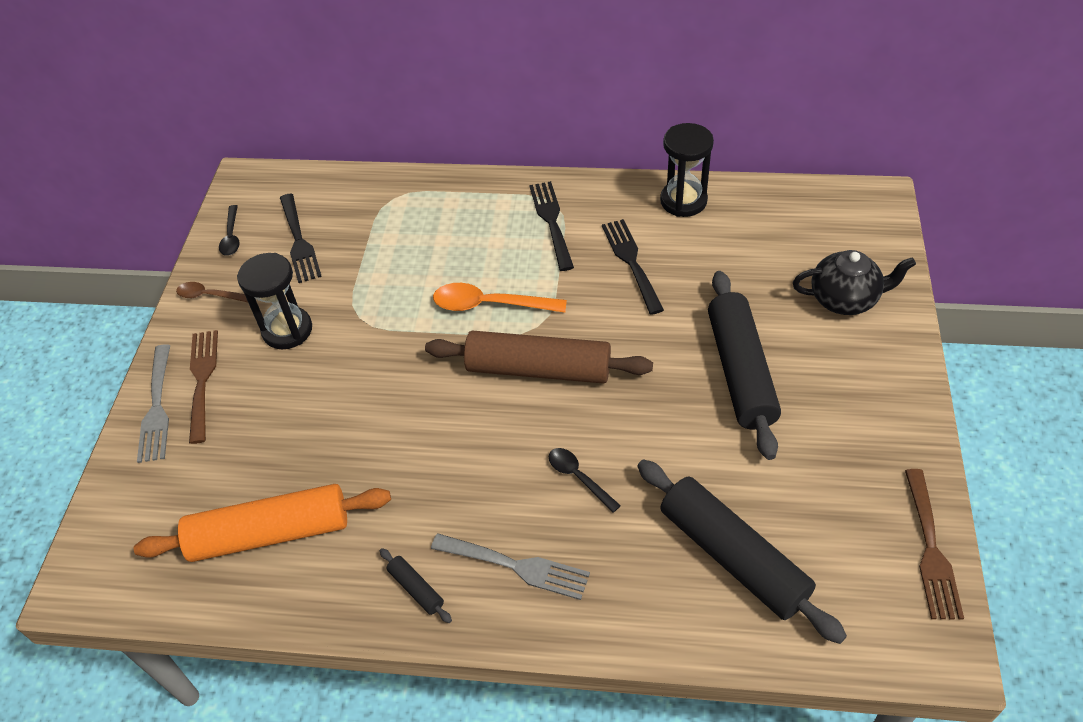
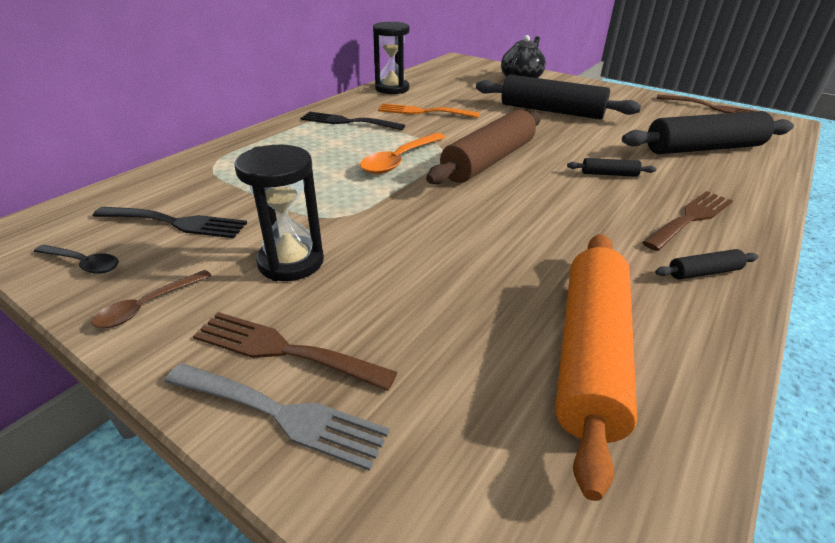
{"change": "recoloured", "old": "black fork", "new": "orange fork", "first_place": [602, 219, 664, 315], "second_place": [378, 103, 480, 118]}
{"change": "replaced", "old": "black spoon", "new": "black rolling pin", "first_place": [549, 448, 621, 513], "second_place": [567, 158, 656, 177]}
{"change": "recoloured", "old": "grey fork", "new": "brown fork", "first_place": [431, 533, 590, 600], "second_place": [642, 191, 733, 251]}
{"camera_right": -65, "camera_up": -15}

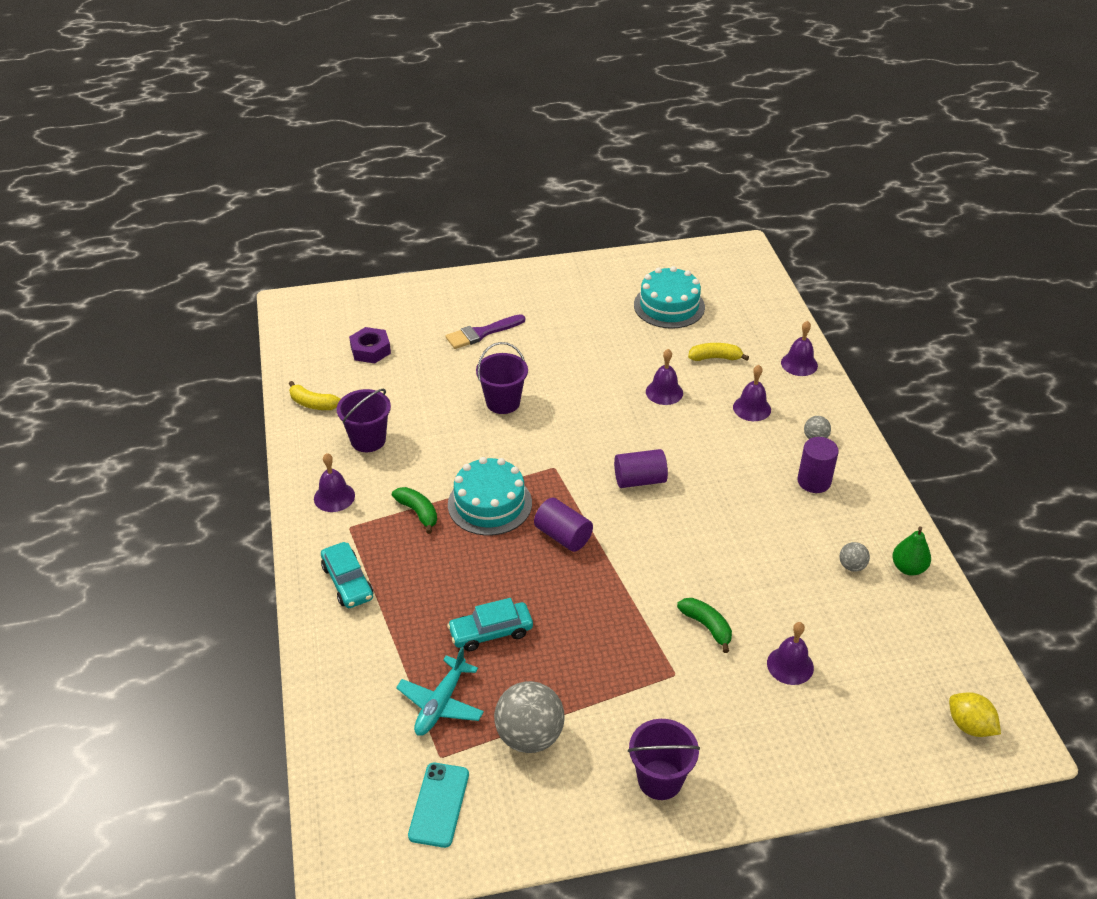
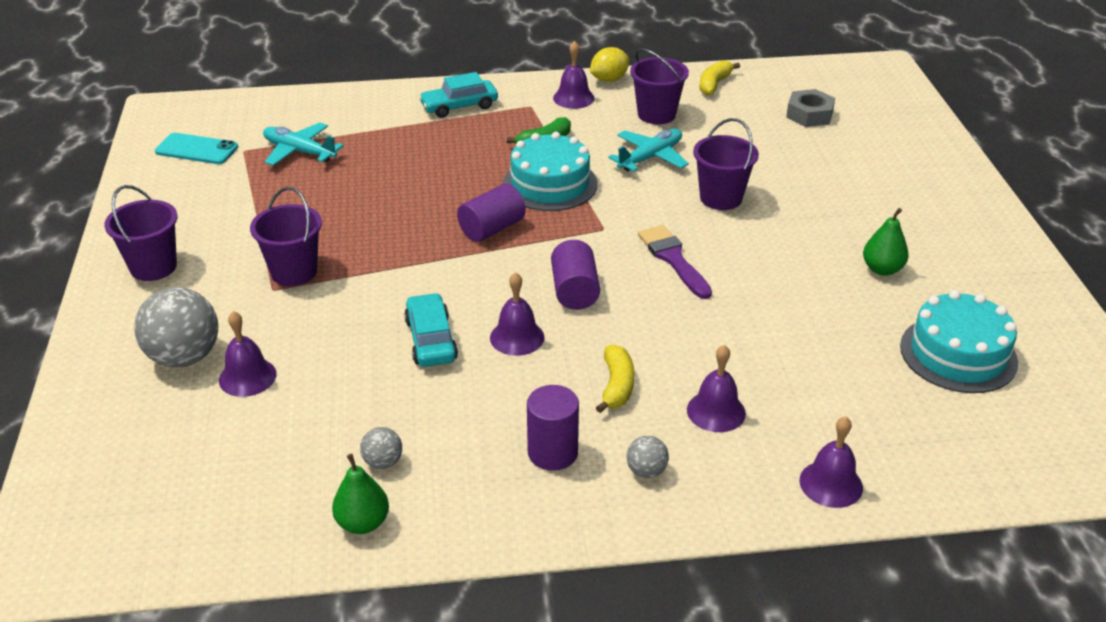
{"change": "moved", "old": "grey ball", "first_place": [494, 681, 565, 753], "second_place": [134, 287, 218, 367]}
{"change": "added", "new": "purple bucket", "second_place": [250, 187, 322, 286]}
{"change": "moved", "old": "turquoise car", "first_place": [447, 598, 533, 652], "second_place": [404, 293, 458, 367]}
{"change": "moved", "old": "purple bell", "first_place": [646, 349, 683, 405], "second_place": [490, 272, 545, 356]}
{"change": "moved", "old": "yellow lemon", "first_place": [949, 692, 1001, 737], "second_place": [590, 47, 629, 82]}
{"change": "moved", "old": "yellow banana", "first_place": [688, 343, 749, 361], "second_place": [596, 344, 634, 413]}
{"change": "added", "new": "turquoise plane", "second_place": [608, 129, 689, 171]}
{"change": "moved", "old": "purple brush", "first_place": [446, 314, 525, 349], "second_place": [638, 225, 712, 299]}
{"change": "recoloured", "old": "purple nut", "new": "grey nut", "first_place": [349, 327, 391, 363], "second_place": [786, 89, 835, 127]}
{"change": "added", "new": "green pear", "second_place": [863, 208, 909, 276]}
{"change": "removed", "old": "green banana", "first_place": [677, 598, 732, 653]}
{"camera_right": 95, "camera_up": -5}

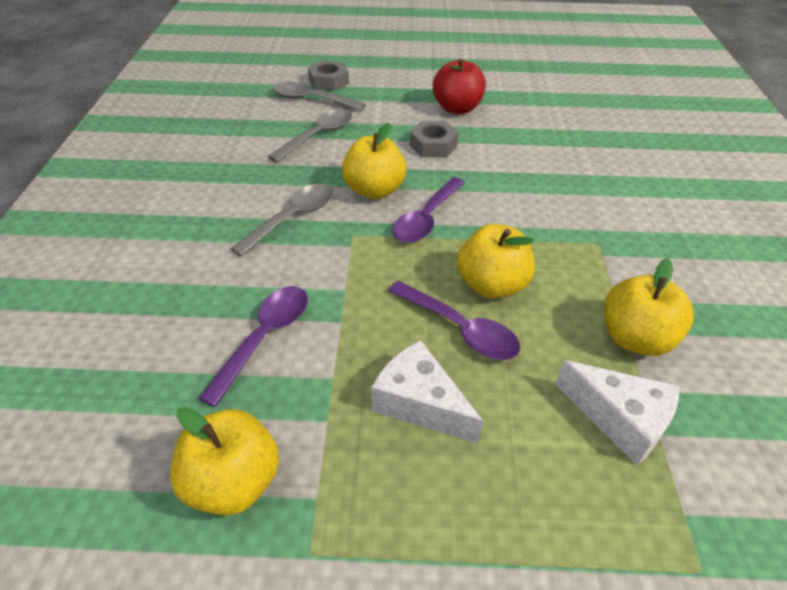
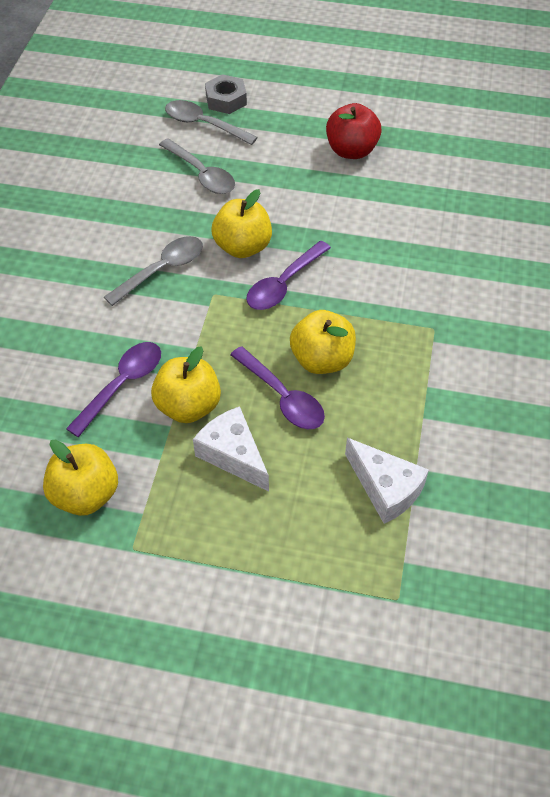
{"change": "moved", "old": "yellow apple", "first_place": [604, 258, 694, 356], "second_place": [151, 346, 221, 423]}
{"change": "turned", "old": "grey spoon", "first_place": [268, 109, 352, 163], "second_place": [159, 138, 235, 194], "degrees": 90}
{"change": "removed", "old": "grey nut", "first_place": [409, 121, 459, 158]}
{"camera_right": 10, "camera_up": 10}

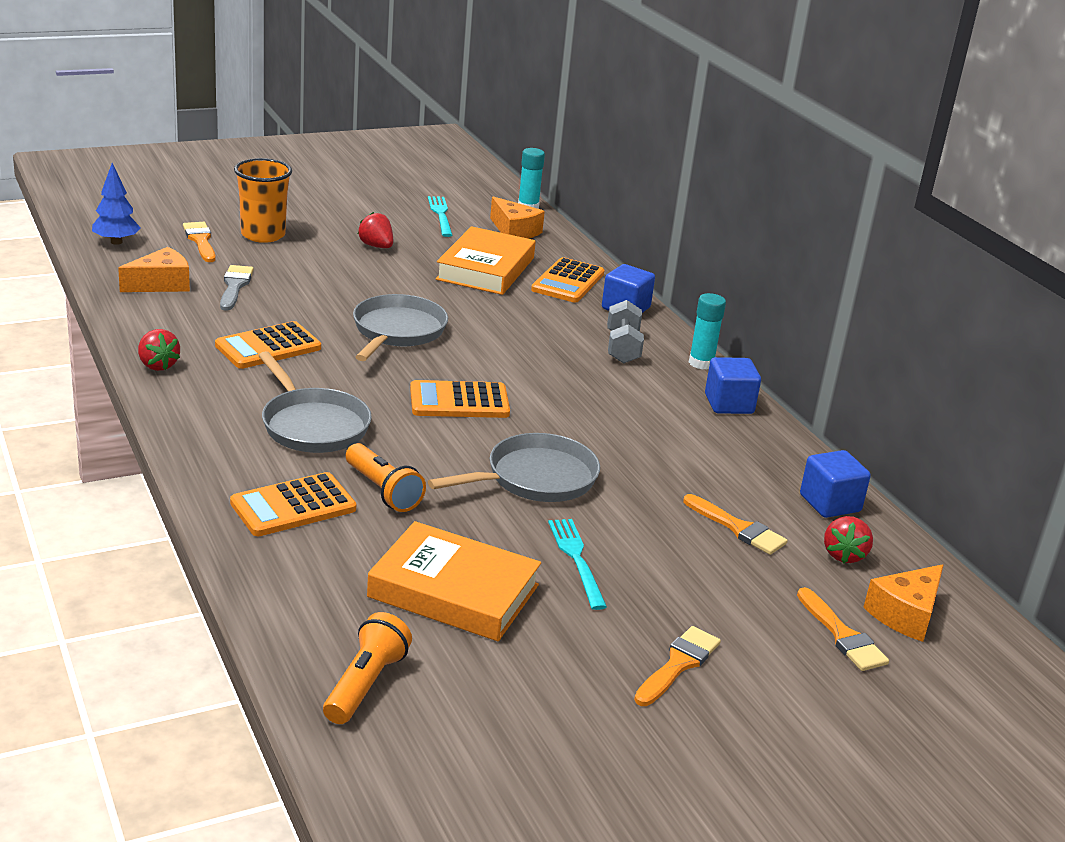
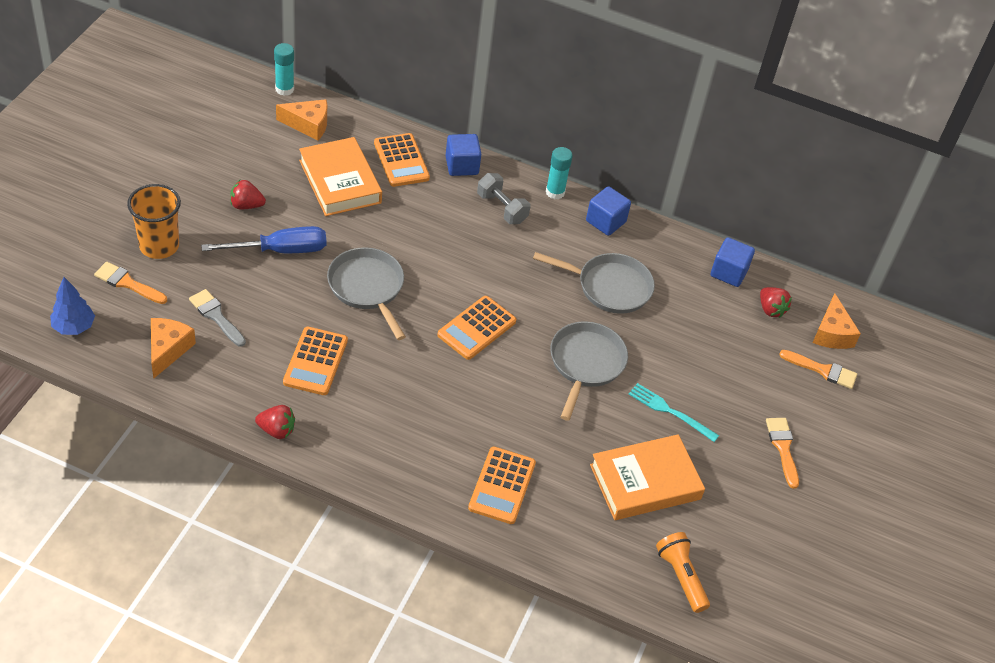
{"change": "added", "new": "blue screwdriver", "second_place": [201, 226, 326, 253]}
{"change": "moved", "old": "grey pan", "first_place": [258, 351, 372, 453], "second_place": [533, 252, 655, 314]}
{"change": "removed", "old": "orange flashlight", "first_place": [346, 443, 426, 512]}
{"change": "removed", "old": "turquoise fork", "first_place": [428, 196, 453, 237]}
{"change": "removed", "old": "orange brush", "first_place": [683, 494, 788, 555]}
{"camera_right": -45, "camera_up": 20}

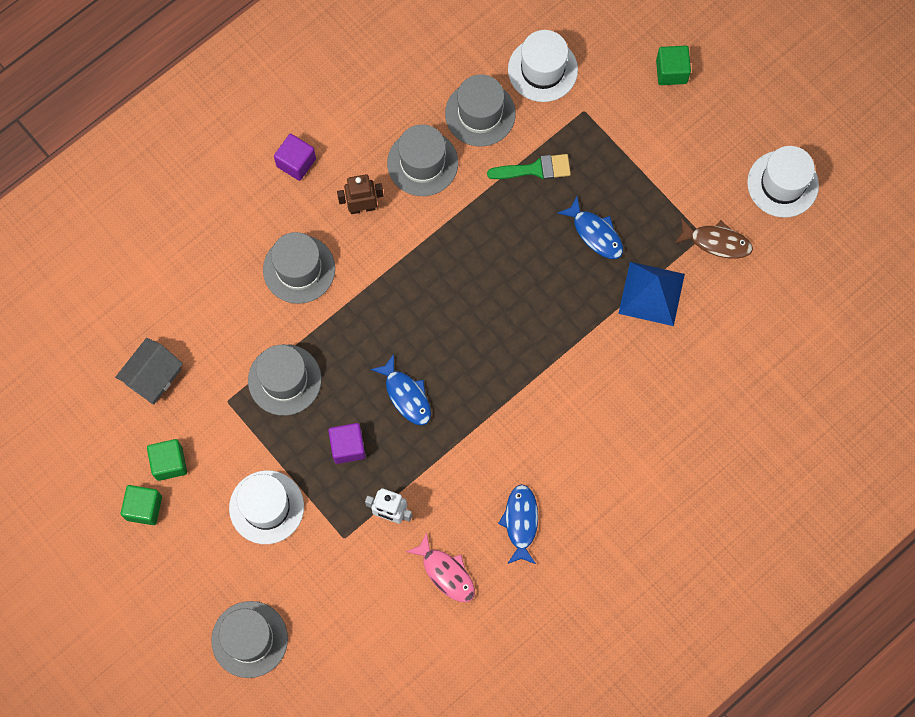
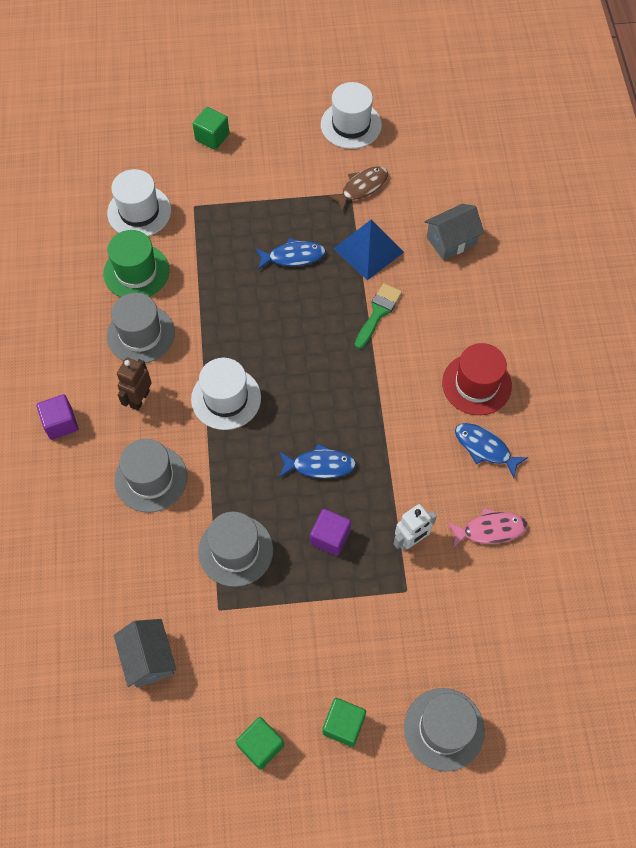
{"change": "recoloured", "old": "grey hat", "new": "green hat", "first_place": [445, 74, 516, 147], "second_place": [103, 230, 170, 297]}
{"change": "moved", "old": "white hat", "first_place": [229, 470, 304, 544], "second_place": [191, 358, 261, 430]}
{"change": "moved", "old": "green cube", "first_place": [147, 439, 187, 481], "second_place": [323, 698, 366, 747]}
{"change": "moved", "old": "green brush", "first_place": [487, 154, 571, 180], "second_place": [355, 283, 402, 349]}
{"change": "added", "new": "grey house", "second_place": [424, 204, 484, 260]}
{"change": "added", "new": "red hat", "second_place": [442, 343, 512, 415]}
{"camera_right": -55, "camera_up": -10}

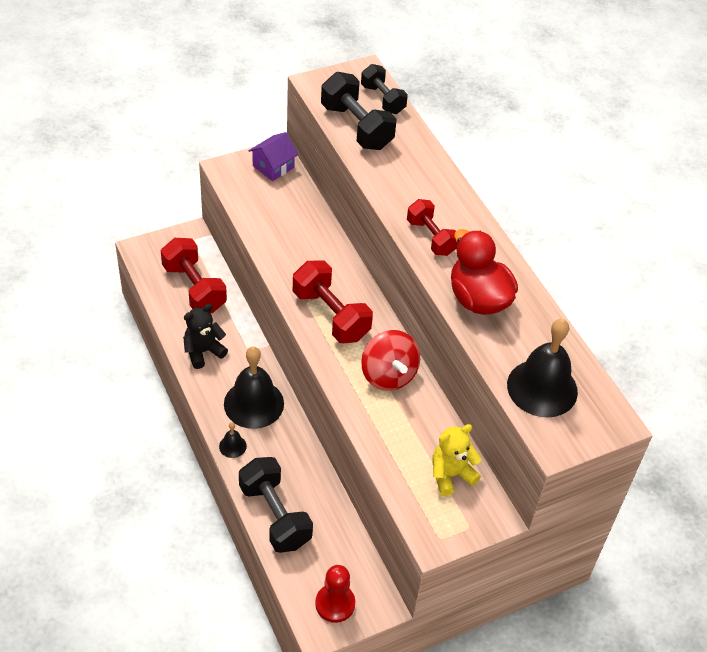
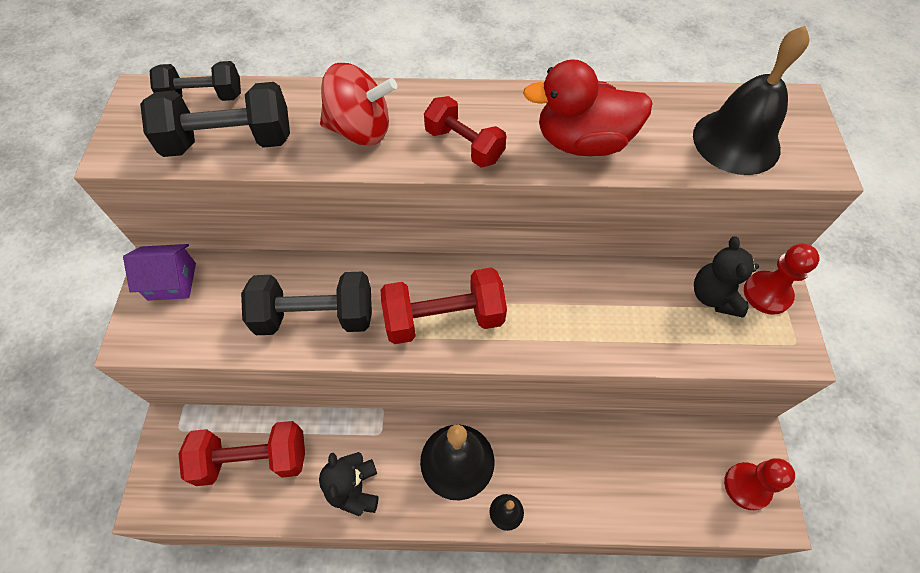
{"change": "turned", "old": "purple house", "first_place": [249, 132, 299, 181], "second_place": [123, 244, 196, 301], "degrees": -75}
{"change": "moved", "old": "black dumbbell", "first_place": [239, 457, 313, 553], "second_place": [241, 272, 372, 335]}
{"change": "moved", "old": "red spinning top", "first_place": [361, 330, 420, 391], "second_place": [320, 63, 397, 146]}
{"change": "turned", "old": "red dumbbell", "first_place": [407, 199, 458, 256], "second_place": [424, 96, 506, 167], "degrees": 45}
{"change": "recoloured", "old": "yellow teddy bear", "new": "black teddy bear", "first_place": [432, 424, 481, 496], "second_place": [694, 236, 759, 318]}
{"change": "added", "new": "red pawn", "second_place": [744, 244, 820, 315]}
{"camera_right": -60, "camera_up": 10}

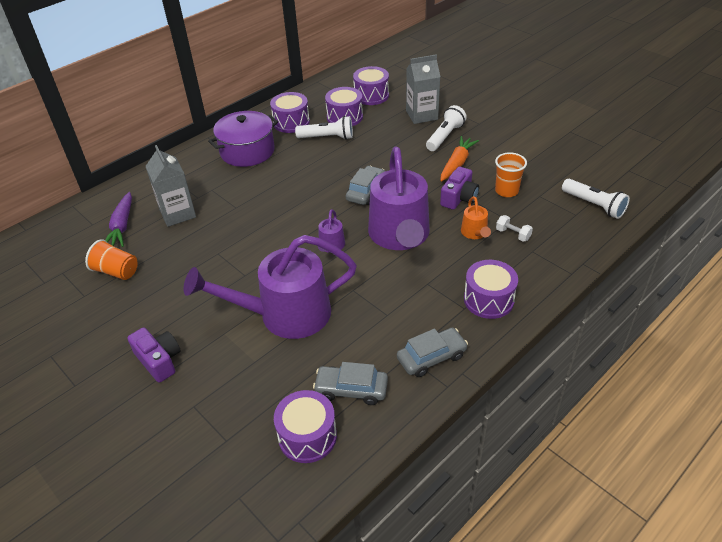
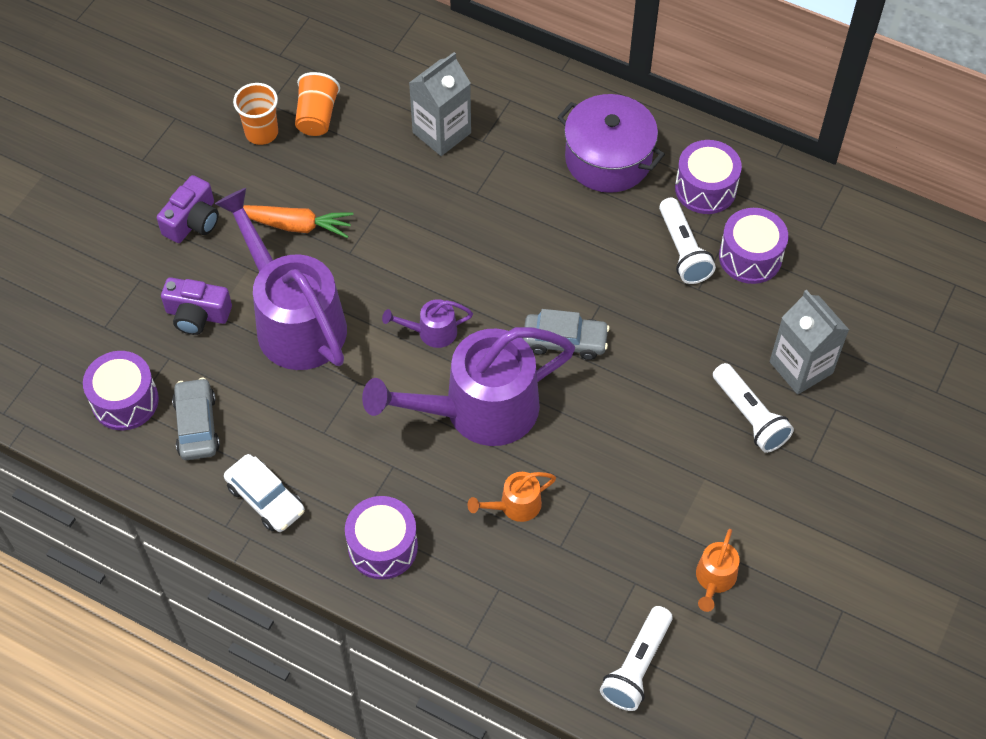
{"change": "moved", "old": "purple camera", "first_place": [440, 167, 479, 210], "second_place": [161, 277, 232, 335]}
{"change": "recoloured", "old": "grey car", "new": "white car", "first_place": [397, 328, 468, 377], "second_place": [224, 454, 305, 532]}
{"change": "moved", "old": "orange cup", "first_place": [495, 152, 527, 197], "second_place": [233, 83, 278, 145]}
{"change": "moved", "old": "orange carrot", "first_place": [440, 136, 479, 182], "second_place": [243, 205, 353, 238]}
{"change": "added", "new": "orange watering can", "second_place": [696, 529, 740, 612]}
{"change": "turned", "old": "white flashlight", "first_place": [426, 105, 467, 151], "second_place": [713, 363, 794, 453], "degrees": 45}
{"change": "removed", "old": "purple carrot", "first_place": [105, 192, 132, 247]}
{"change": "removed", "old": "purple drum", "first_place": [353, 66, 389, 105]}
{"change": "removed", "old": "white dumbbell", "first_place": [496, 215, 533, 242]}
{"camera_right": 70, "camera_up": 15}

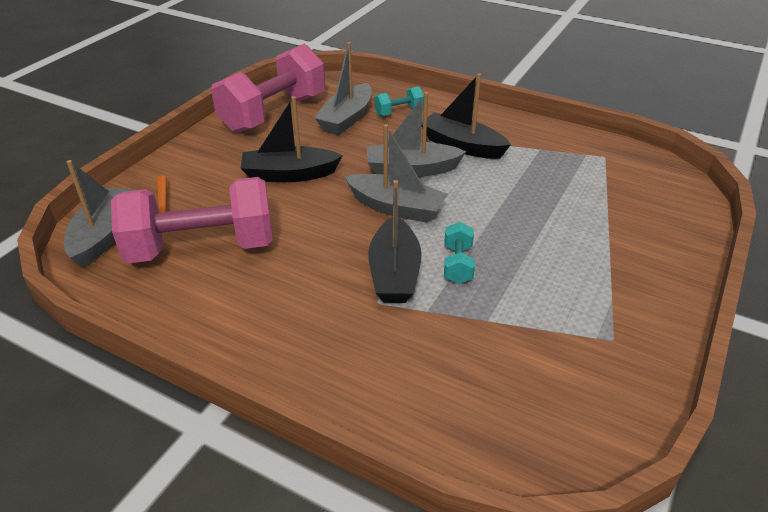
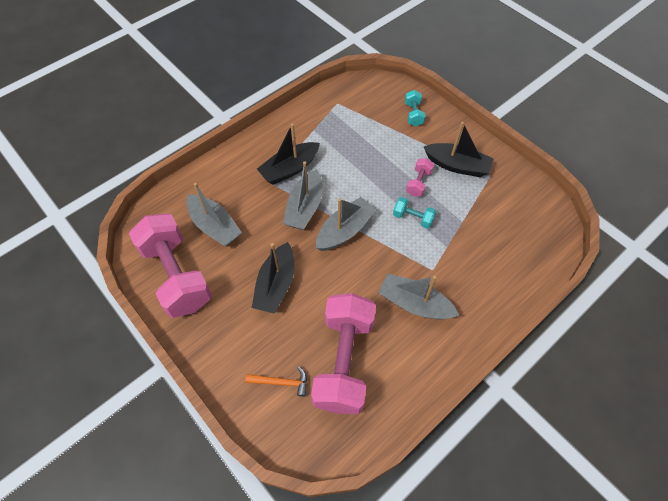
{"change": "moved", "old": "grey boat", "first_place": [64, 160, 133, 268], "second_place": [378, 274, 459, 319]}
{"change": "moved", "old": "turquoise dumbbell", "first_place": [374, 86, 424, 116], "second_place": [405, 90, 425, 126]}
{"change": "added", "new": "pink dumbbell", "second_place": [406, 158, 434, 196]}
{"change": "moved", "old": "black boat", "first_place": [368, 180, 422, 303], "second_place": [424, 122, 494, 177]}
{"camera_right": -70, "camera_up": 20}

